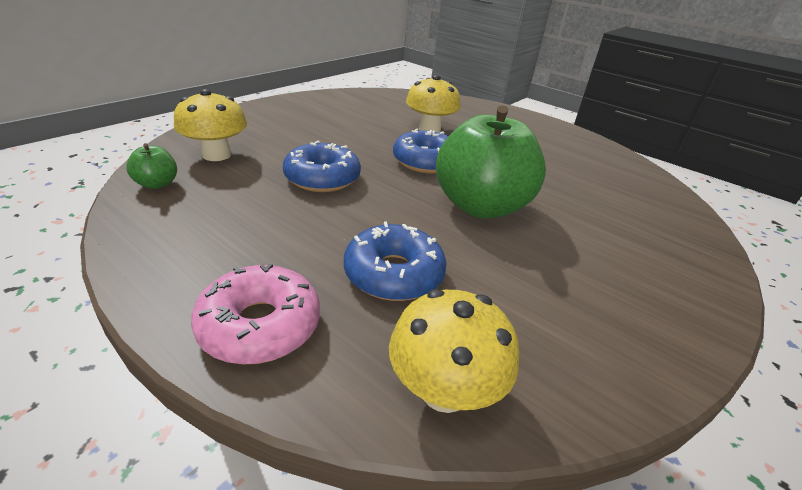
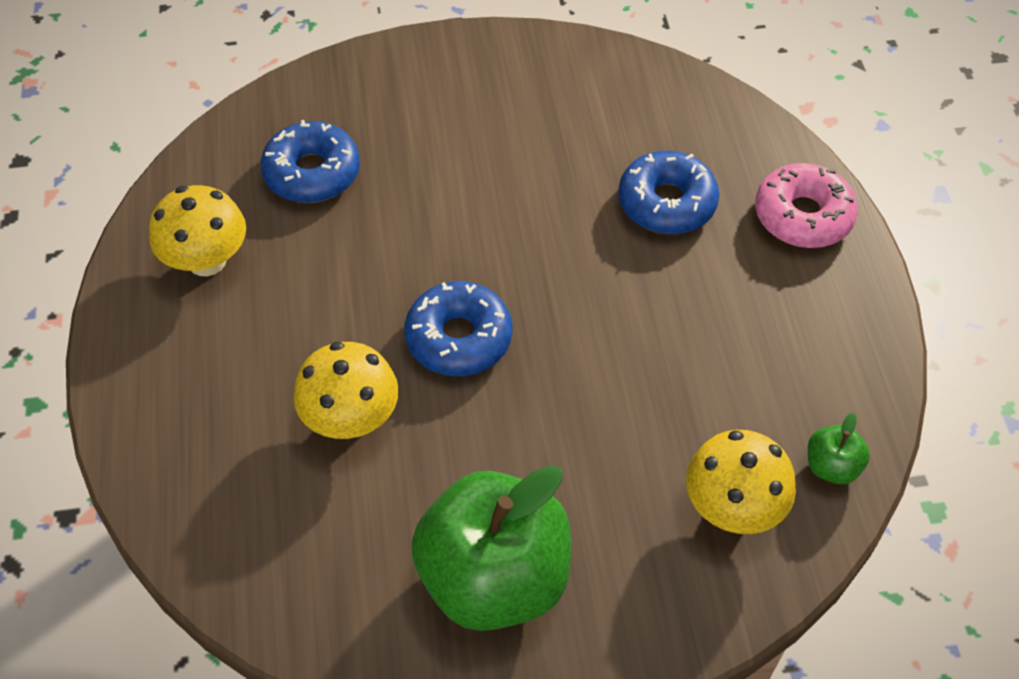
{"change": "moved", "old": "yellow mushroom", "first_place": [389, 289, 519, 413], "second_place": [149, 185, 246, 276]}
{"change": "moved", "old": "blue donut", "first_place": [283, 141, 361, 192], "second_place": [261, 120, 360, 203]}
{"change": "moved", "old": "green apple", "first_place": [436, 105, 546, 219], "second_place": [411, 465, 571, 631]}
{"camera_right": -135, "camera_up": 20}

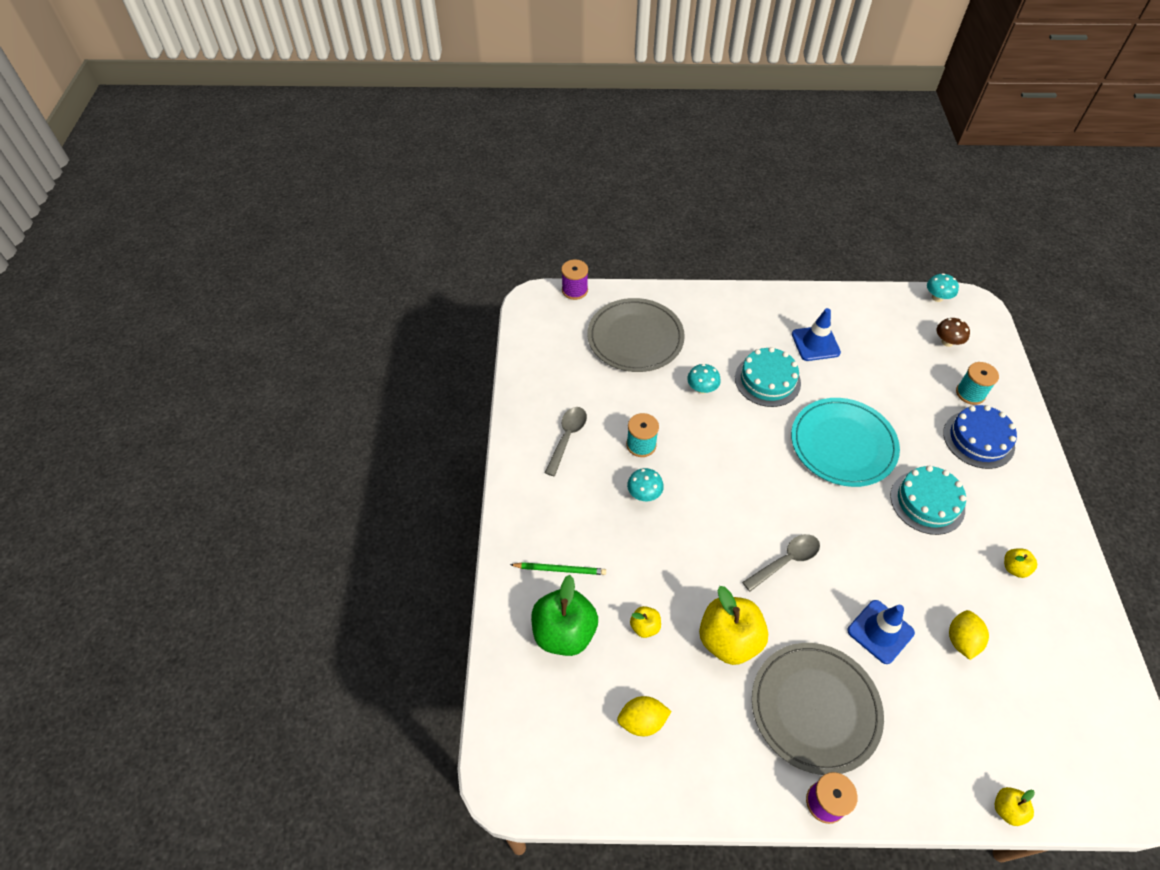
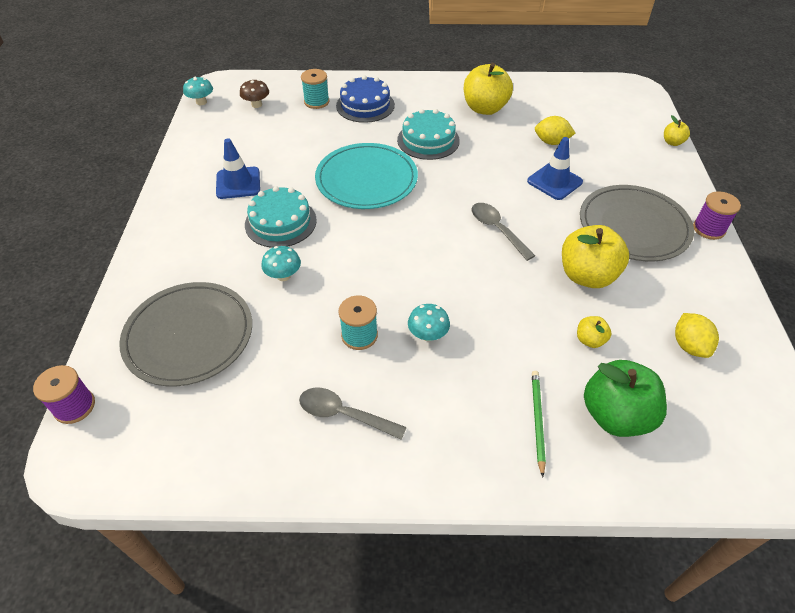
{"change": "resized", "old": "yellow apple", "first_place": [1004, 548, 1037, 578], "second_place": [464, 63, 513, 115], "factor": 2.11}
{"camera_right": -90, "camera_up": -5}

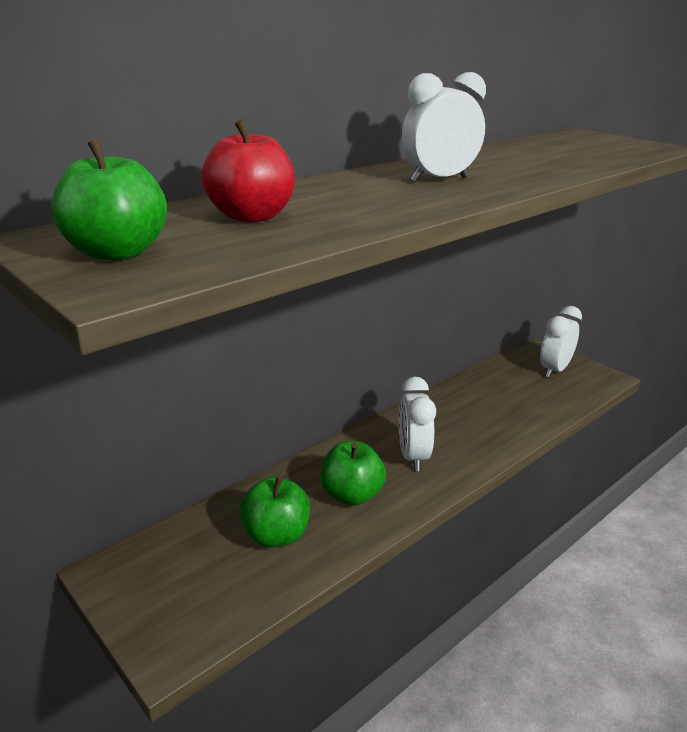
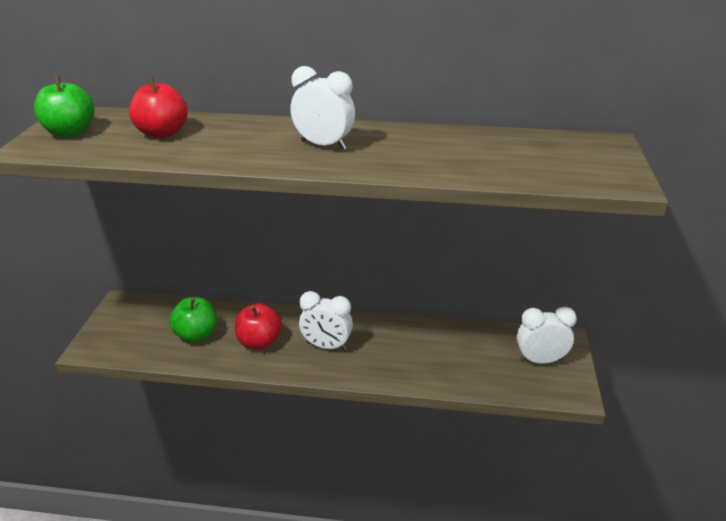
{"change": "recoloured", "old": "green apple", "new": "red apple", "first_place": [320, 441, 386, 506], "second_place": [235, 303, 282, 349]}
{"change": "turned", "old": "white clock", "first_place": [399, 377, 436, 471], "second_place": [299, 291, 353, 350], "degrees": -120}
{"camera_right": 50, "camera_up": 5}

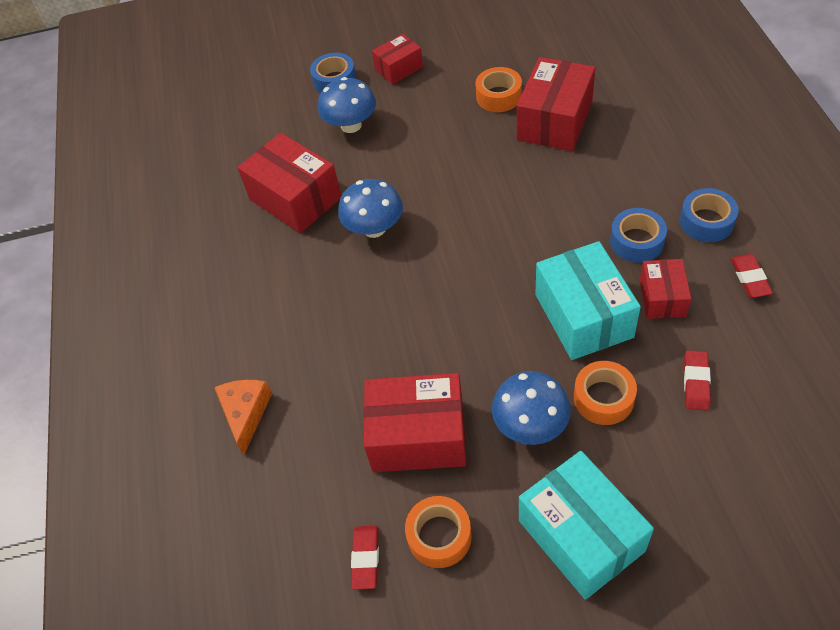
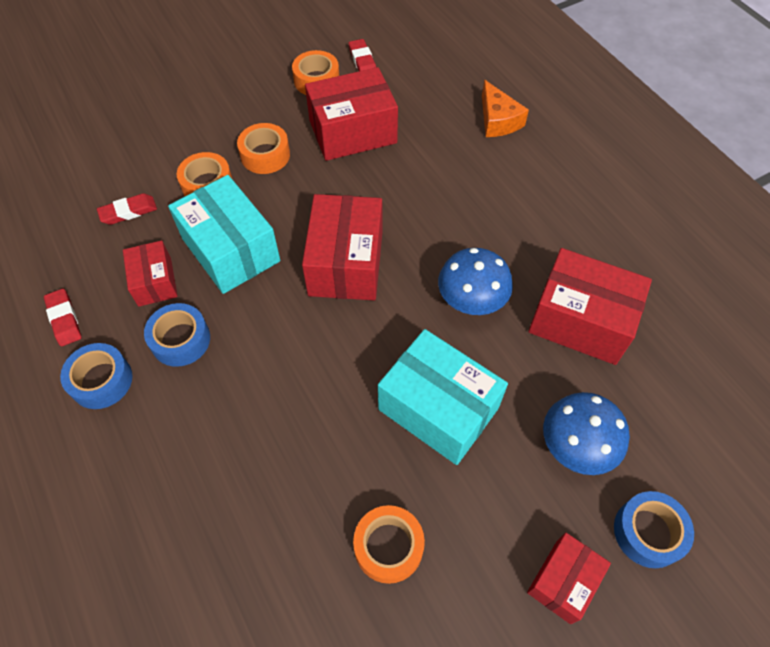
{"change": "turned", "old": "red eraser", "first_place": [684, 351, 711, 410], "second_place": [97, 193, 157, 225], "degrees": 75}
{"change": "replaced", "old": "blue mushroom", "new": "orange tape", "first_place": [492, 371, 571, 445], "second_place": [237, 123, 290, 174]}
{"change": "moved", "old": "red box", "first_place": [517, 57, 595, 151], "second_place": [302, 194, 383, 300]}
{"change": "moved", "old": "turquoise box", "first_place": [519, 451, 654, 600], "second_place": [378, 329, 508, 465]}
{"camera_right": 155, "camera_up": 5}

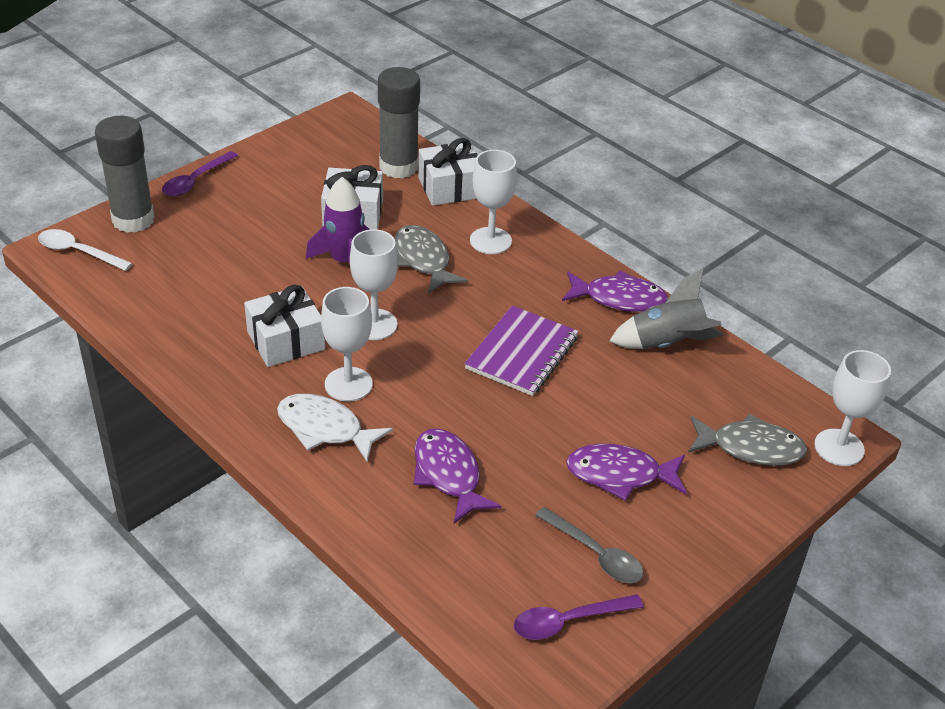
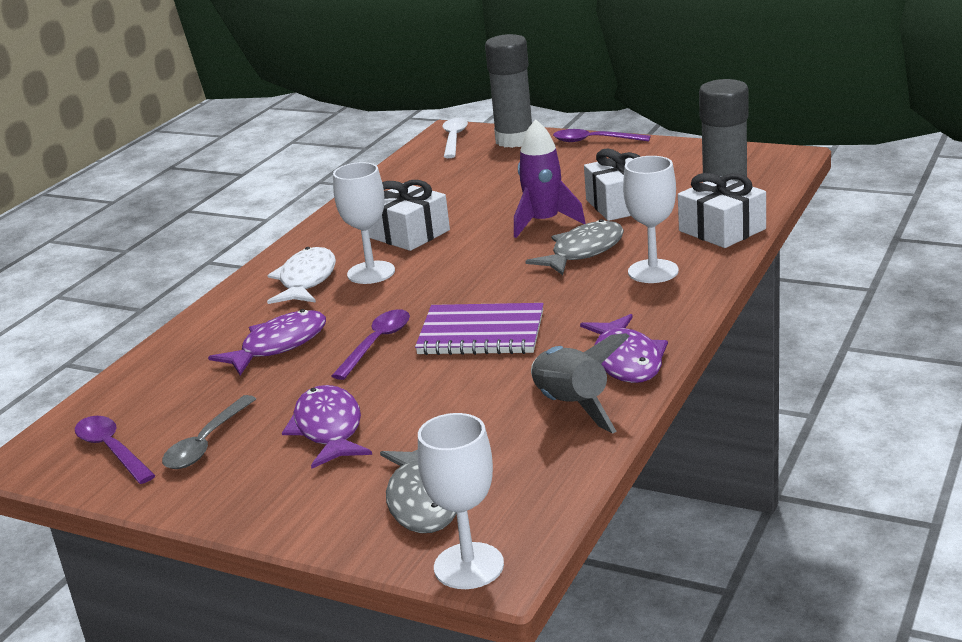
{"change": "added", "new": "purple spoon", "second_place": [332, 309, 410, 380]}
{"change": "removed", "old": "white goblet", "first_place": [350, 229, 398, 340]}
{"camera_right": 75, "camera_up": -15}

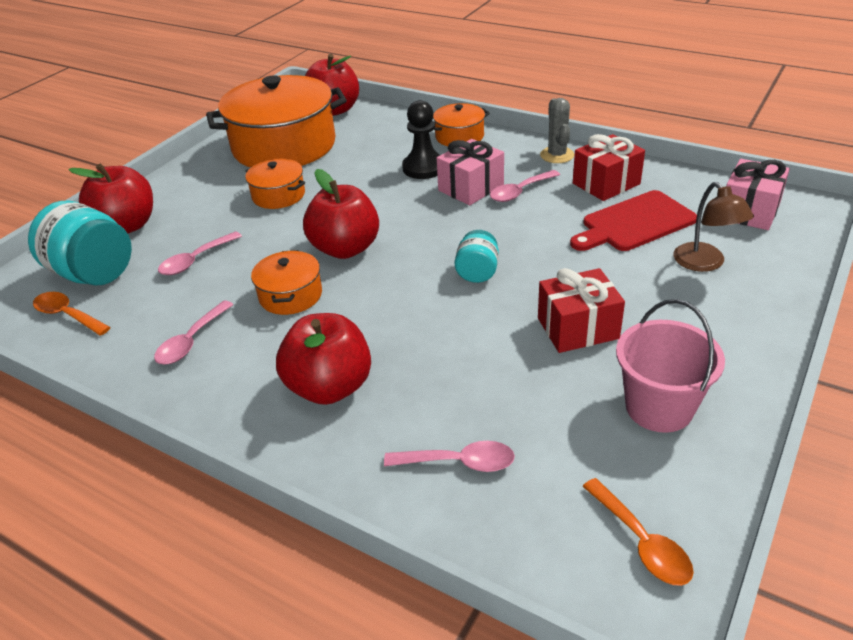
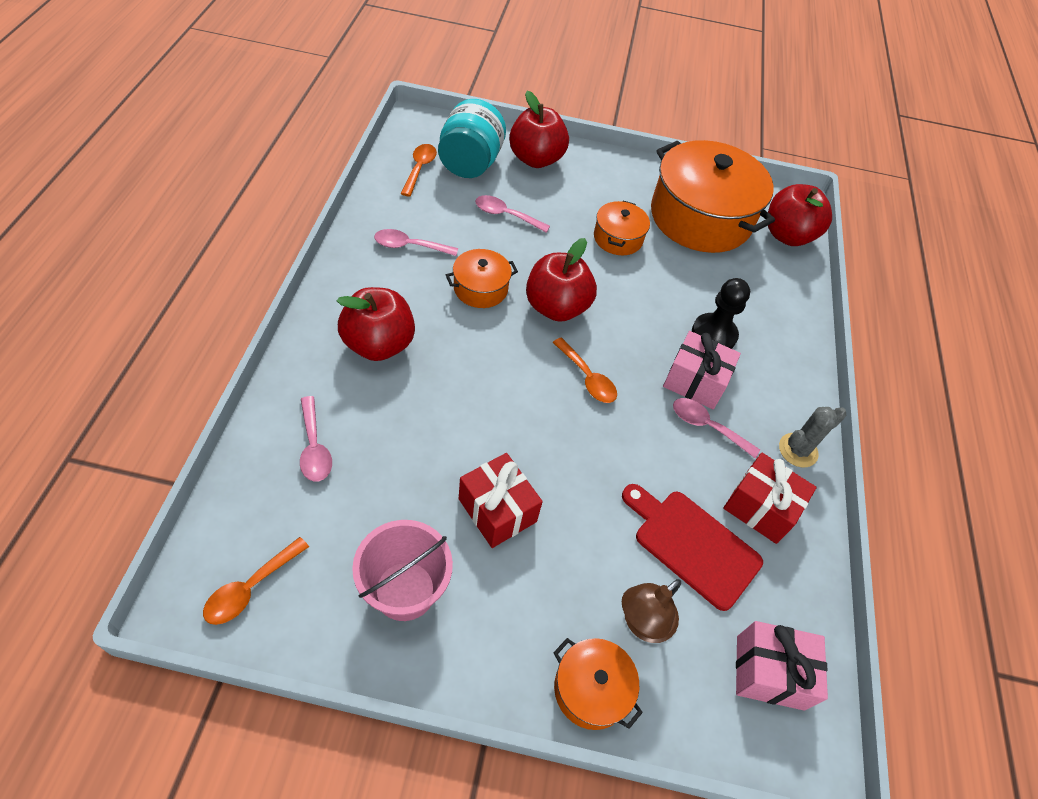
{"change": "added", "new": "orange spoon", "second_place": [552, 337, 617, 403]}
{"change": "moved", "old": "orange pot", "first_place": [433, 103, 490, 146], "second_place": [553, 638, 643, 730]}
{"change": "removed", "old": "turquoise jar", "first_place": [455, 230, 499, 283]}
{"camera_right": 60, "camera_up": 15}

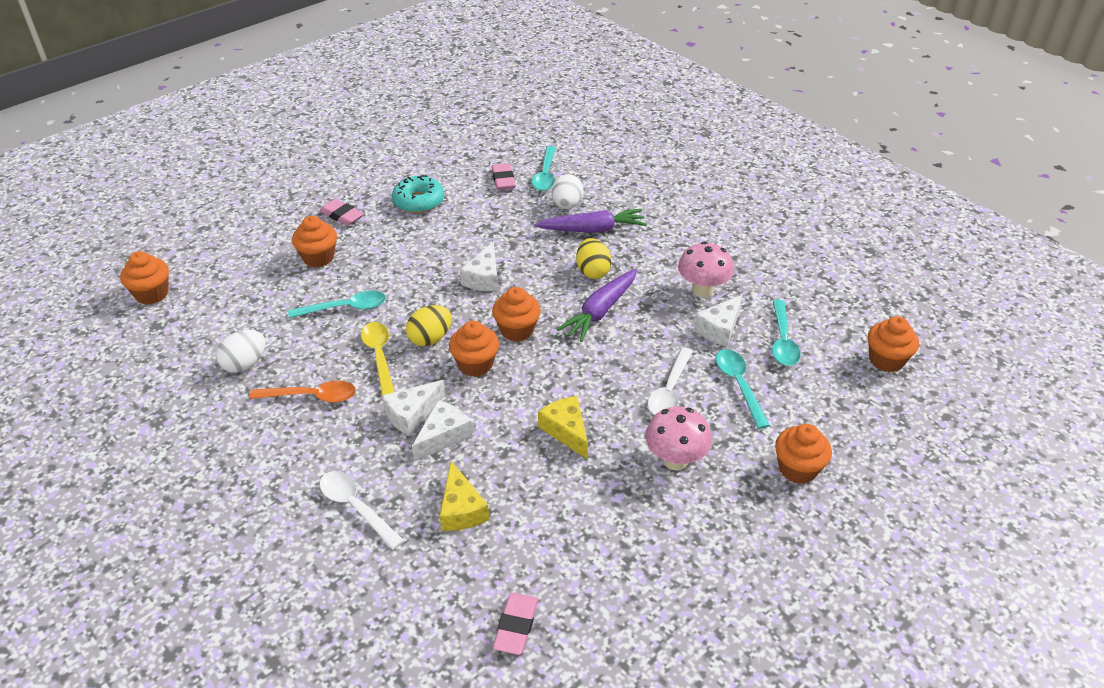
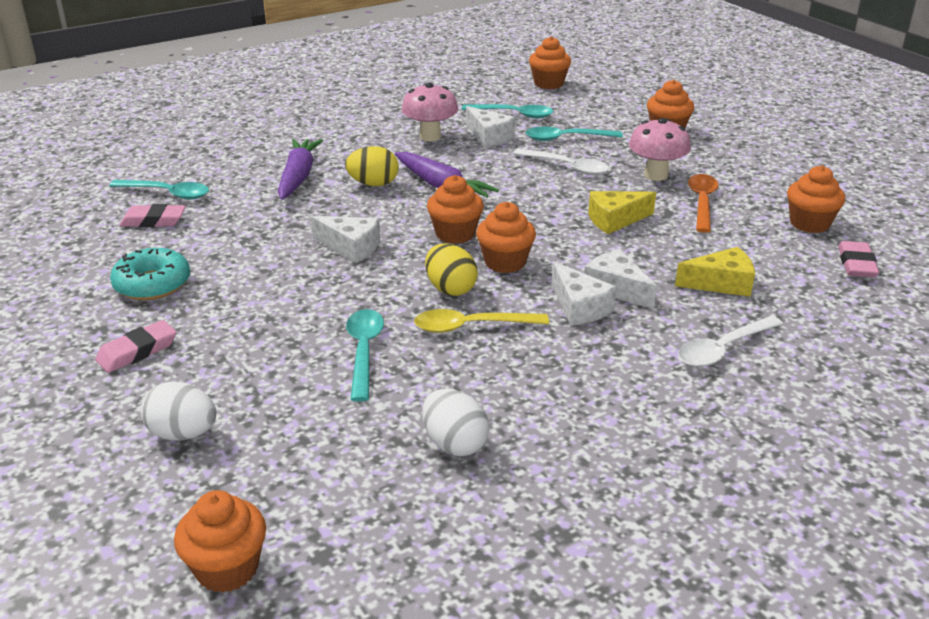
{"change": "moved", "old": "white egg", "first_place": [551, 174, 583, 209], "second_place": [141, 381, 216, 441]}
{"change": "moved", "old": "orange spoon", "first_place": [249, 380, 356, 403], "second_place": [688, 174, 718, 233]}
{"change": "moved", "old": "orange cupcake", "first_place": [292, 216, 337, 268], "second_place": [787, 166, 845, 233]}
{"change": "turned", "old": "pink eraser", "first_place": [493, 593, 538, 655], "second_place": [838, 241, 879, 277], "degrees": 75}
{"camera_right": -80, "camera_up": -10}

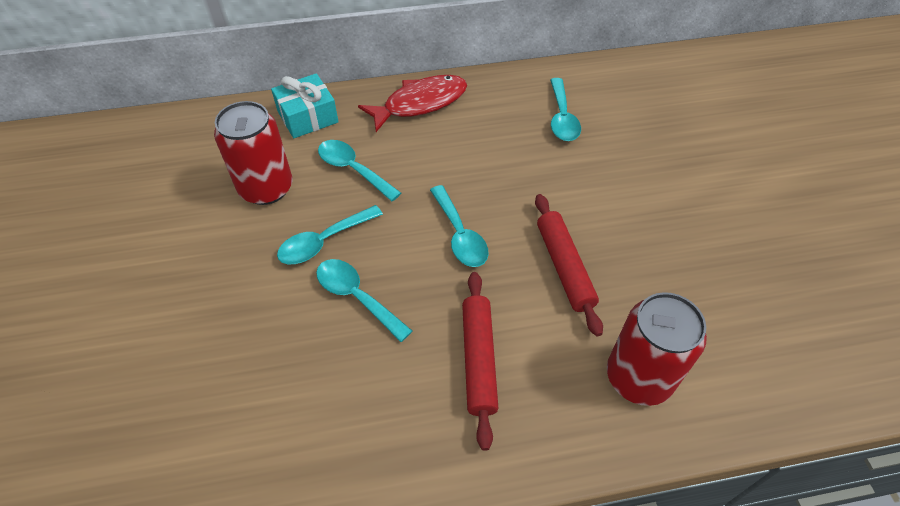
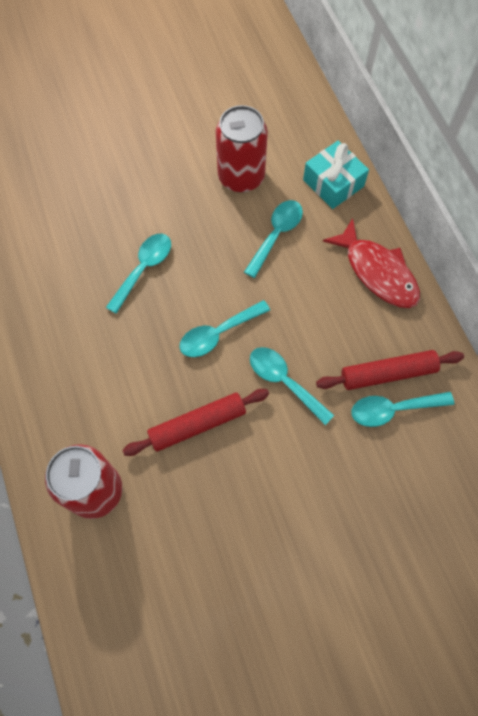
{"change": "moved", "old": "turquoise spoon", "first_place": [277, 205, 383, 264], "second_place": [250, 347, 334, 425]}
{"change": "moved", "old": "red rolling pin", "first_place": [462, 272, 498, 451], "second_place": [316, 350, 464, 390]}
{"camera_right": 80, "camera_up": 15}

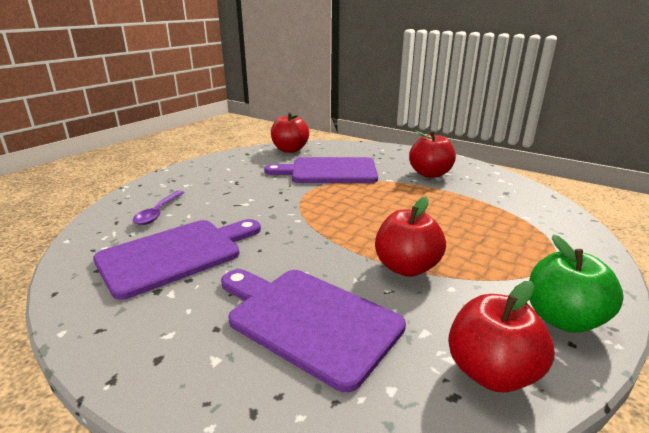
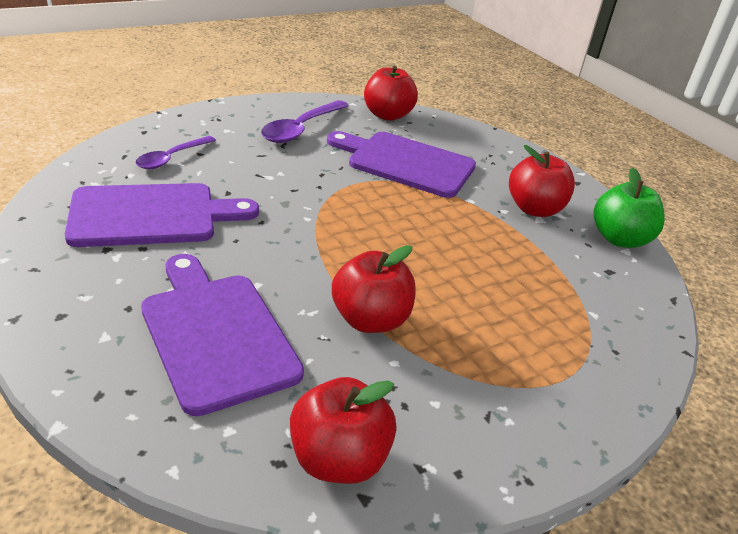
{"change": "added", "new": "purple spoon", "second_place": [261, 100, 349, 143]}
{"change": "moved", "old": "green apple", "first_place": [529, 234, 624, 333], "second_place": [593, 168, 665, 248]}
{"camera_right": 20, "camera_up": 10}

